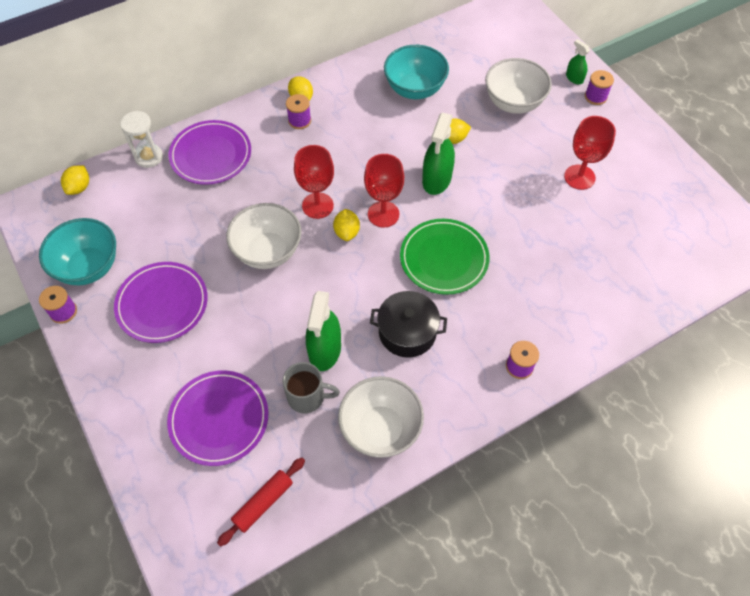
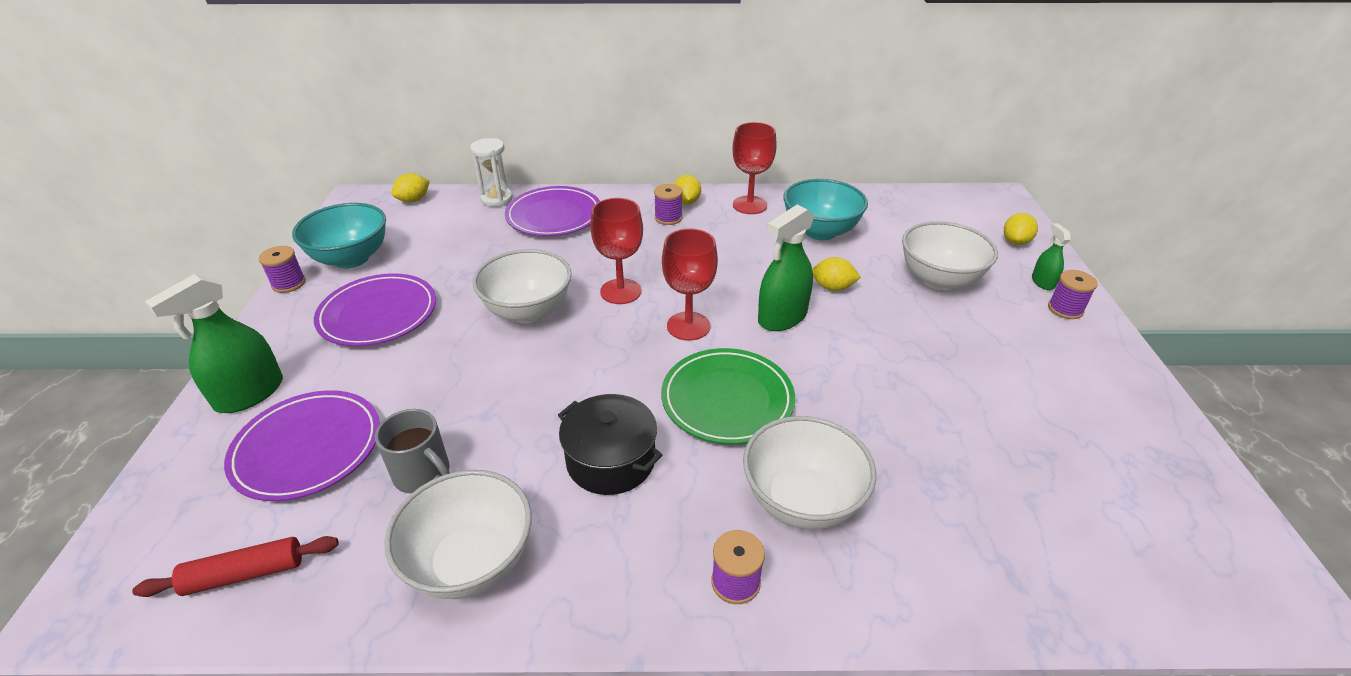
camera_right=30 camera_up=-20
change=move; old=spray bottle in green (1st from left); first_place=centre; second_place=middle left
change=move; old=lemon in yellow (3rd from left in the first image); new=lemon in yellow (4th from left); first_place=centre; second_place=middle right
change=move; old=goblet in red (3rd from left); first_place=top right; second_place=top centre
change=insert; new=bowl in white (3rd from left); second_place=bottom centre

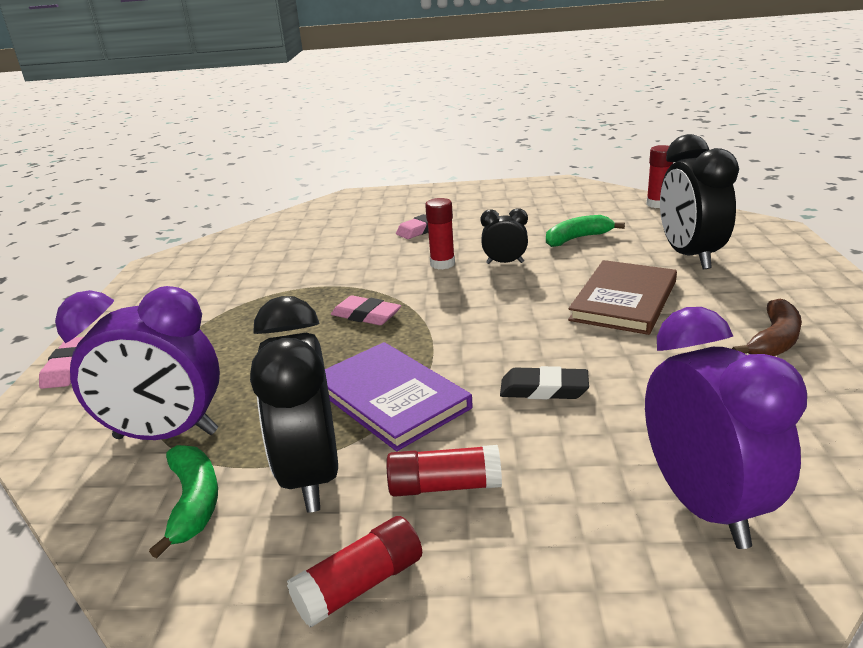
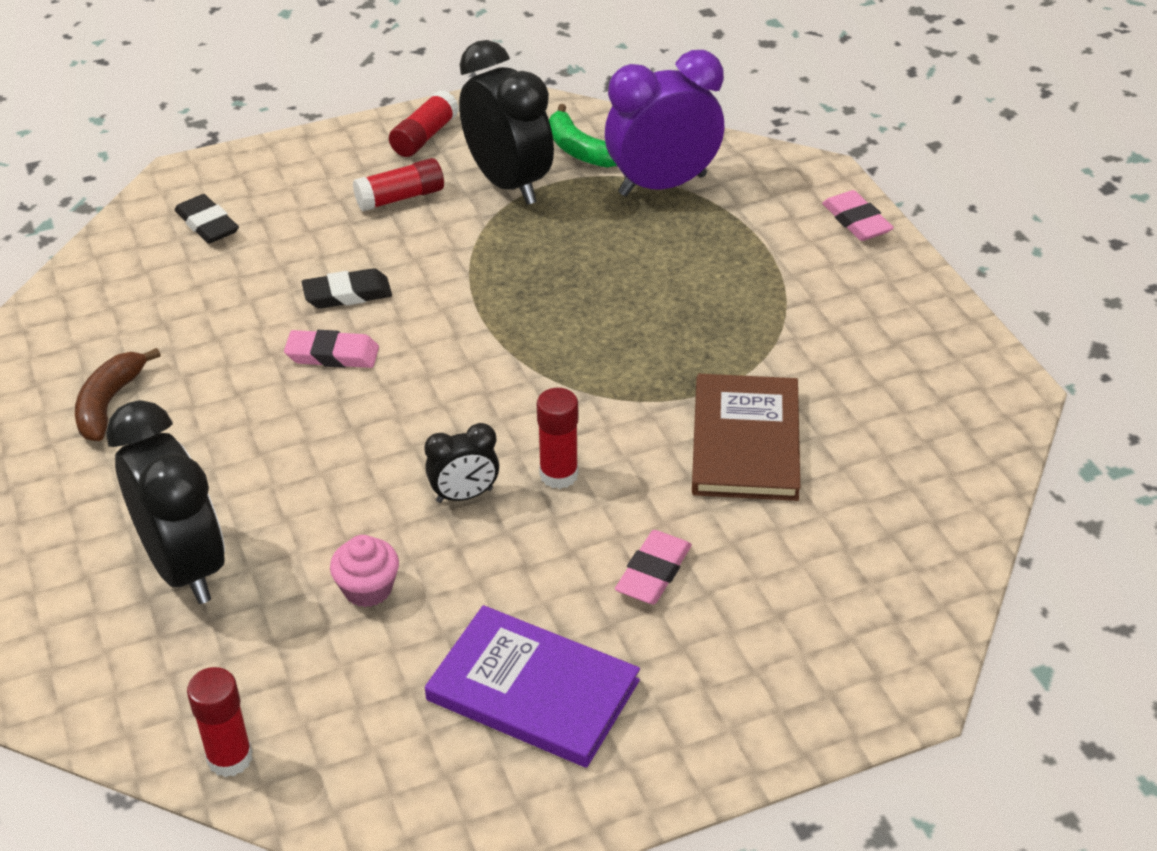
camera_right=155 camera_up=15
change=move; old=book in purple; first_place=centre; second_place=bottom centre
change=move; old=eraser in pink (2nd from left in the first image); new=eraser in pink (1st from left); first_place=centre; second_place=middle left
change=replace; old=banana in green (2nd from left); new=cupcake in pink; first_place=middle right; second_place=bottom left
change=move; old=book in brown; first_place=middle right; second_place=centre
change=replace; old=clock in purple (2nd from left); new=eraser in black (1st from left); first_place=middle right; second_place=top left

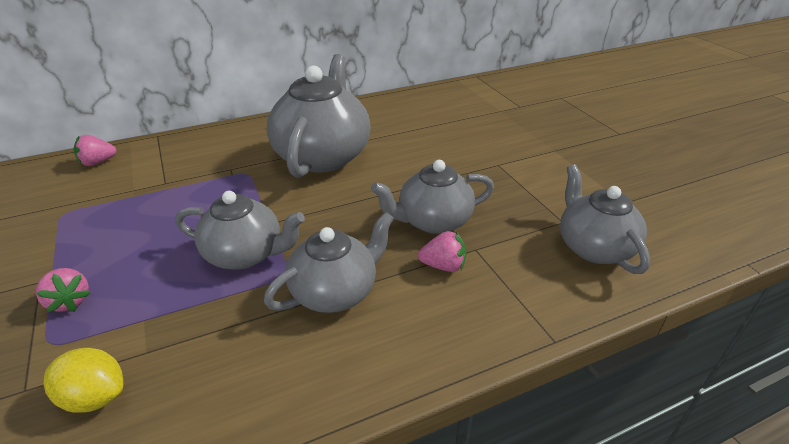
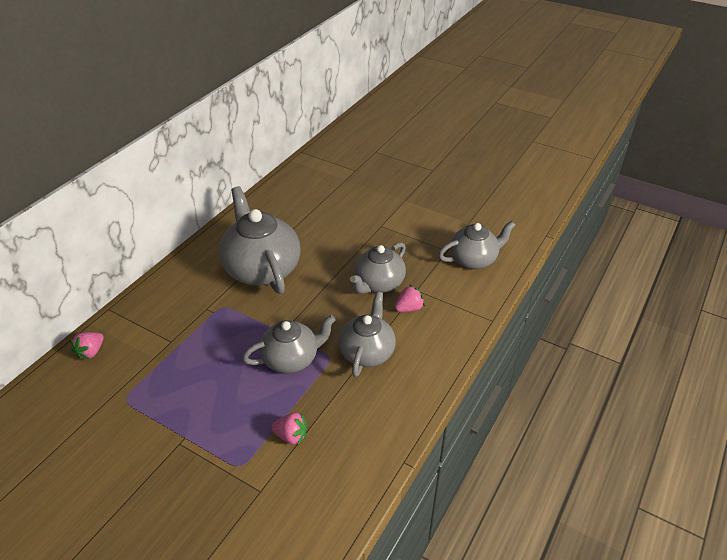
camera_right=-35 camera_up=5
change=move; old=strawberry in pink (1st from left in the first image); new=strawberry in pink (2nd from left); first_place=middle left; second_place=bottom centre
change=delete; old=lemon in yellow; first_place=bottom left
change=rotate; old=teapot in grey (5th from left); first_place=middle right; second_place=centre; degrees=120

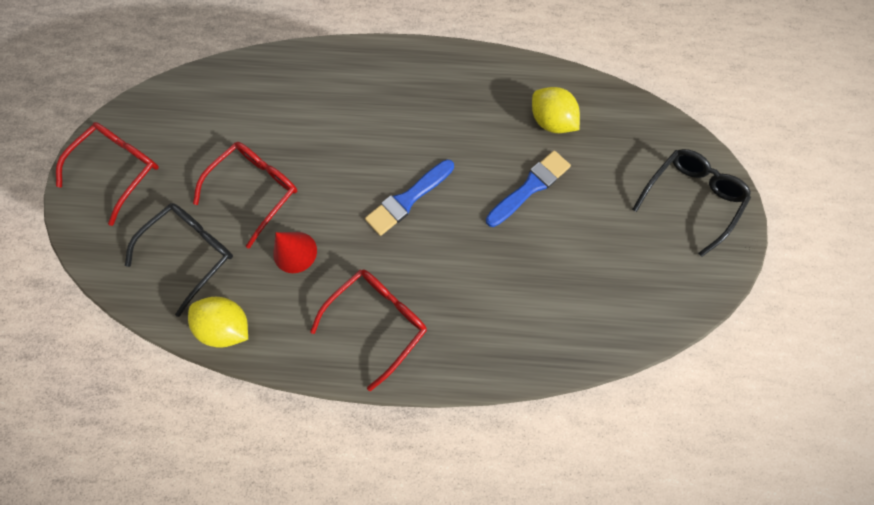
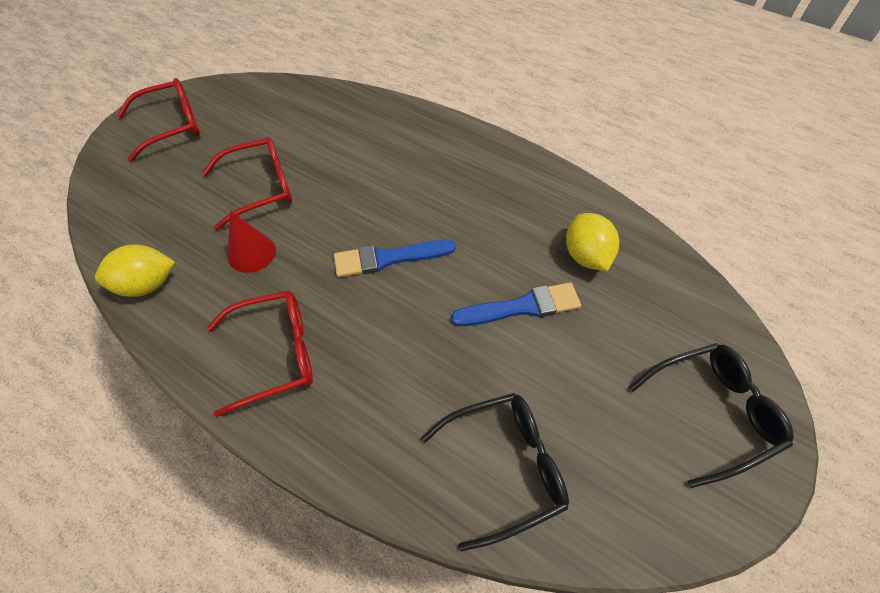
camera_right=30 camera_up=-15
change=move; old=glasses in black (1st from left); first_place=middle left; second_place=bottom centre
change=rotate; old=lemon in yellow (1st from left); first_place=middle left; second_place=middle left; degrees=-75

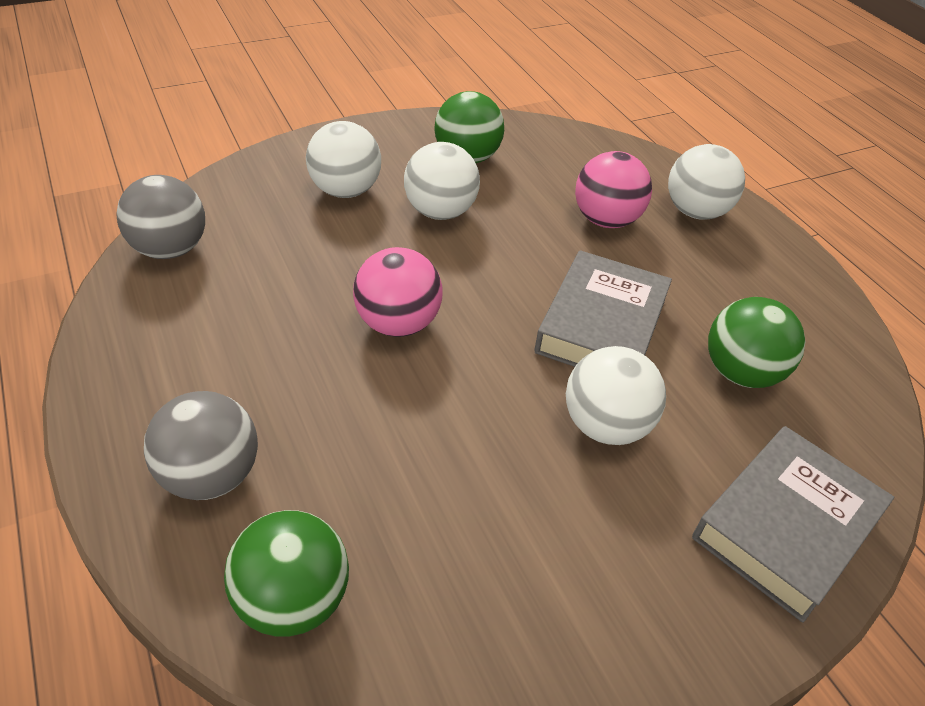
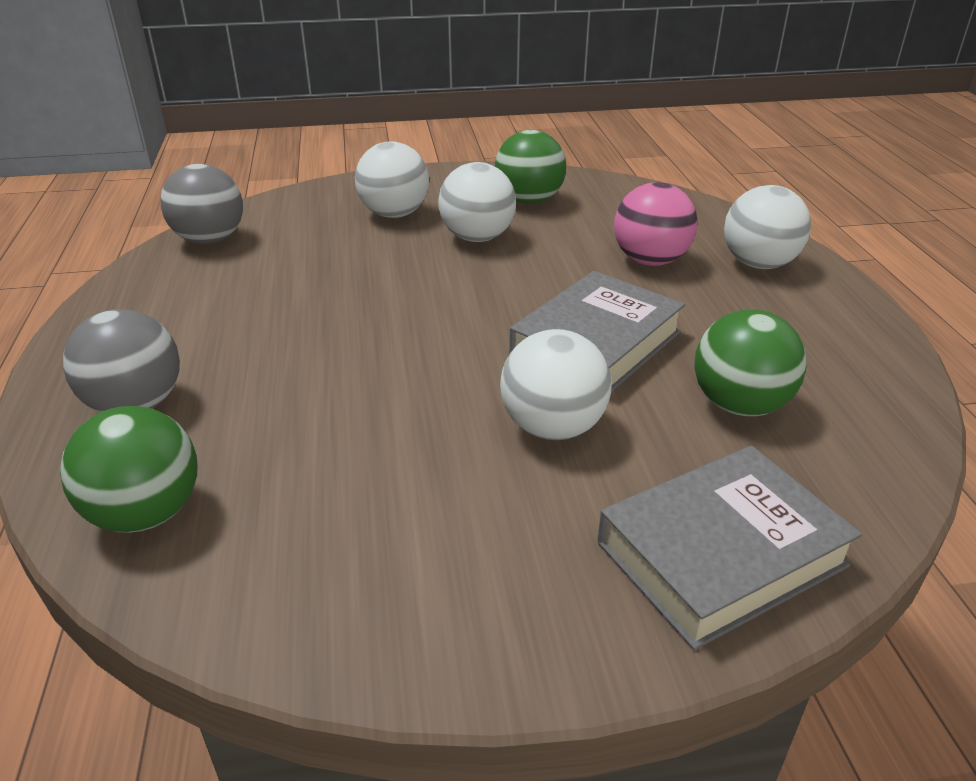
camera_right=20 camera_up=-10
change=delete; old=ball in pink (1st from left); first_place=centre

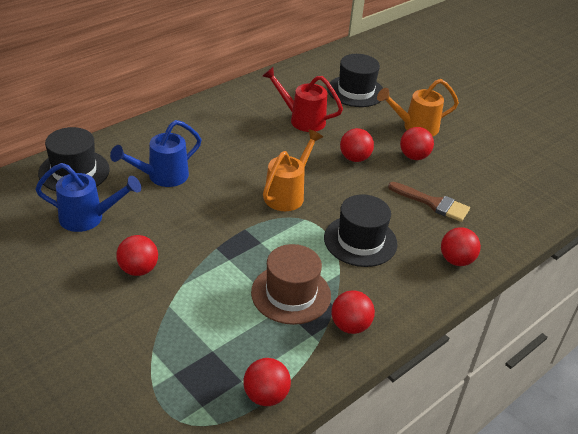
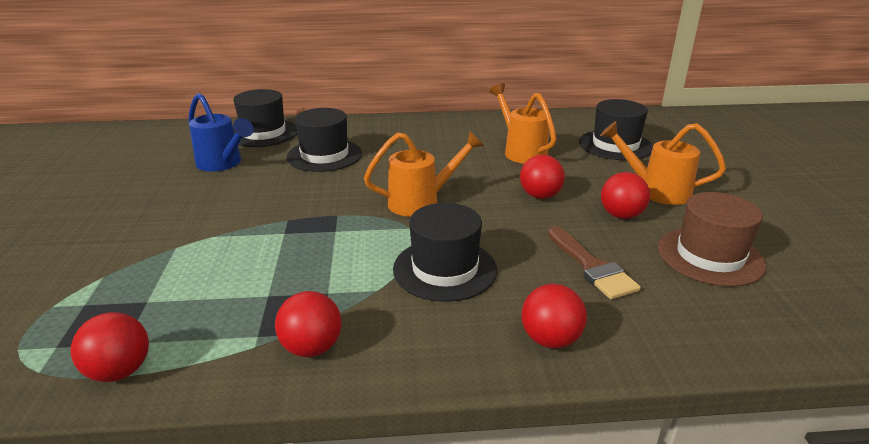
camera_right=40 camera_up=-10
change=replace; old=watering can in blue (2nd from left); new=hat in black (2nd from left); first_place=middle left; second_place=top centre
change=delete; old=ball in red (1st from left); first_place=middle left
change=move; old=hat in brown; first_place=centre; second_place=middle right
change=recolor; old=watering can in red; new=watering can in orange (2nd from left); first_place=top centre; second_place=top centre

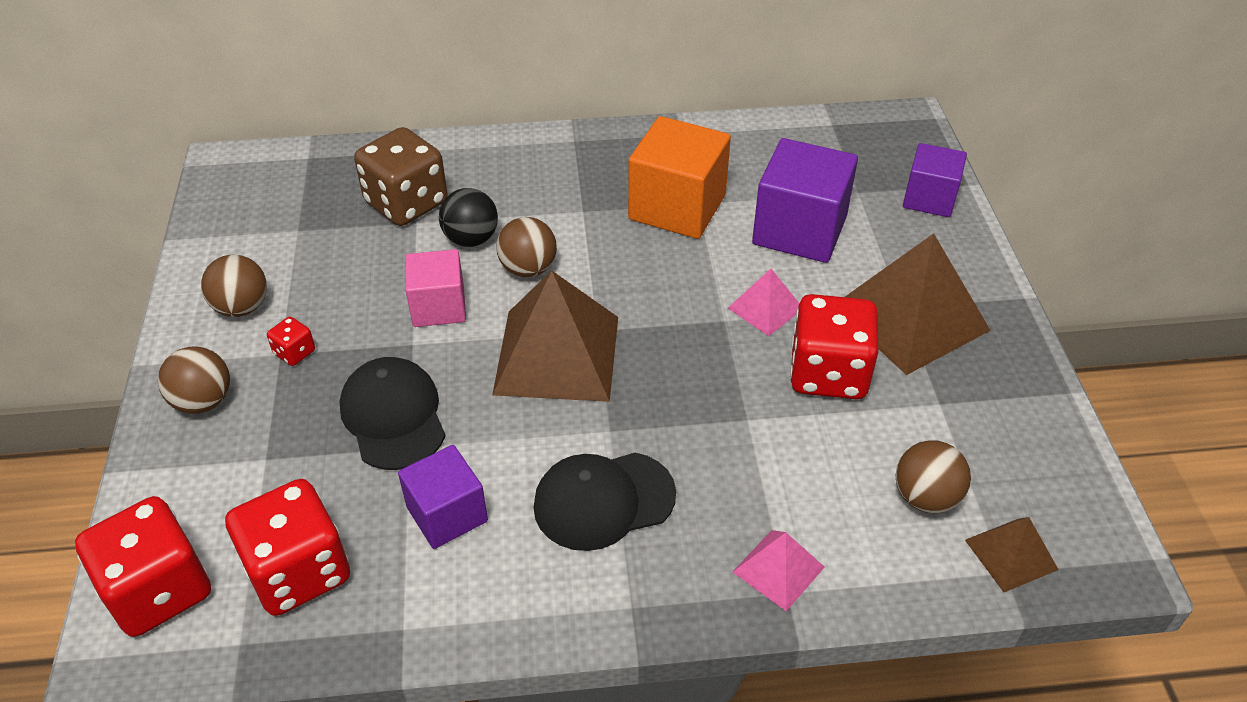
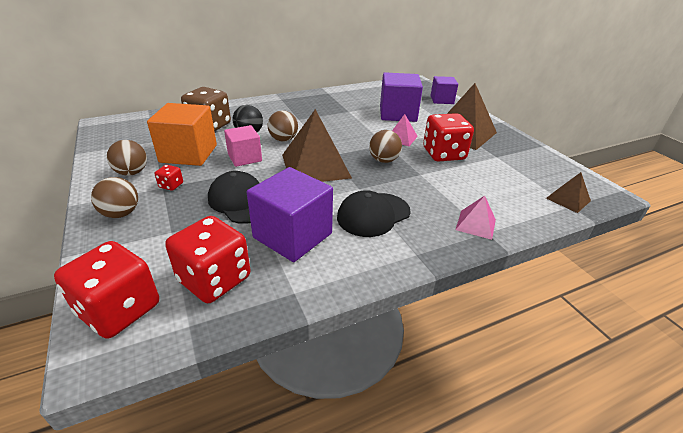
camera_right=-20 camera_up=-10
change=resize; old=cube in purple (1st from left); first_place=bottom centre; second_place=centre; factor=1.6
change=move; old=cube in orange; first_place=top centre; second_place=top left
change=move; old=ball in brown (4th from left); first_place=bottom right; second_place=centre

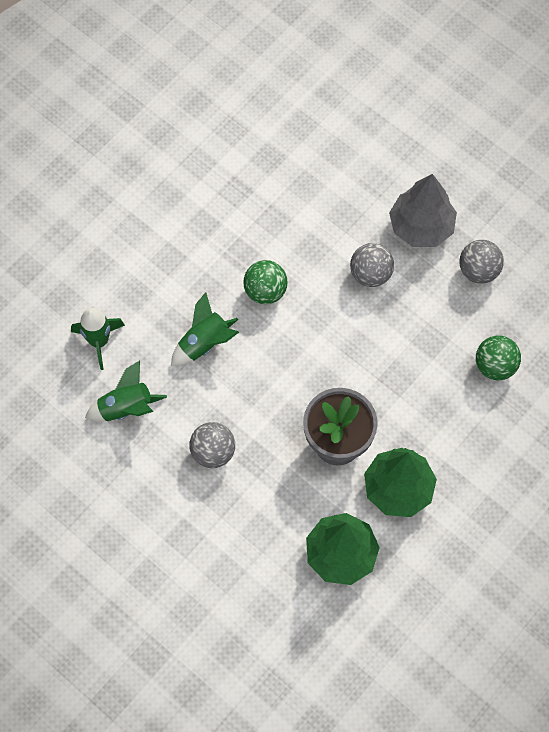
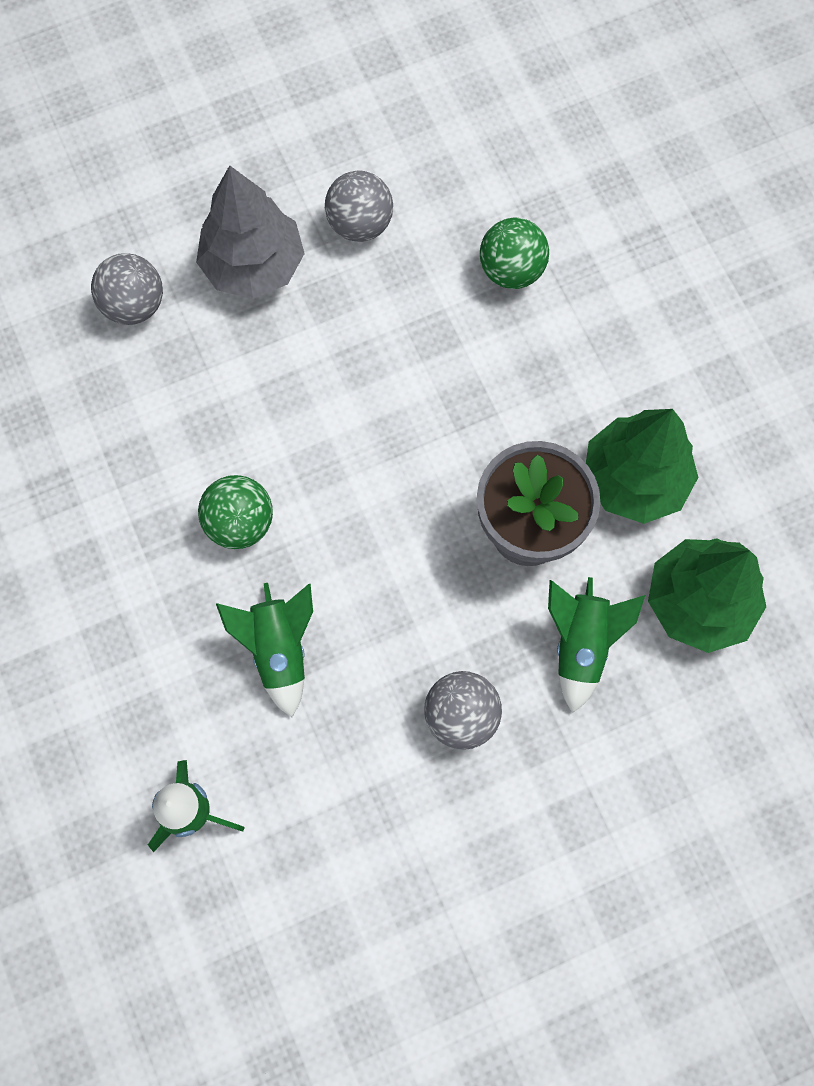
camera_right=-65 camera_up=5
change=move; old=rocket in green (2nd from left in the first image); new=rocket in green (3rd from left); first_place=middle left; second_place=middle right
change=move; old=ball in grey (2nd from left in the first image); new=ball in grey (1st from left); first_place=middle right; second_place=top left

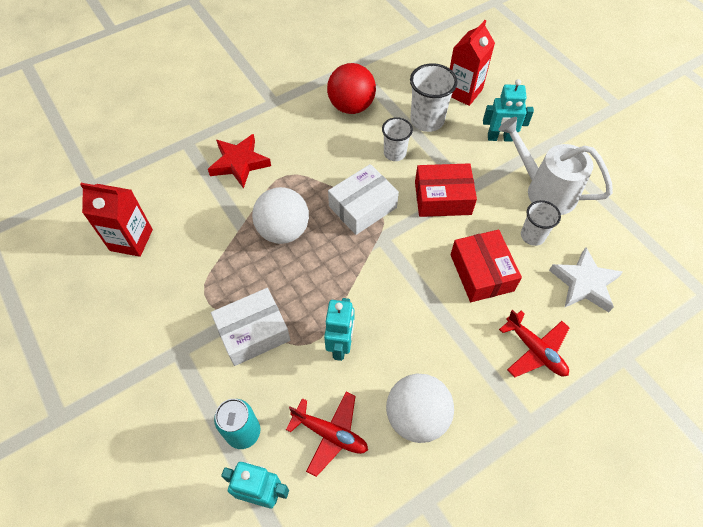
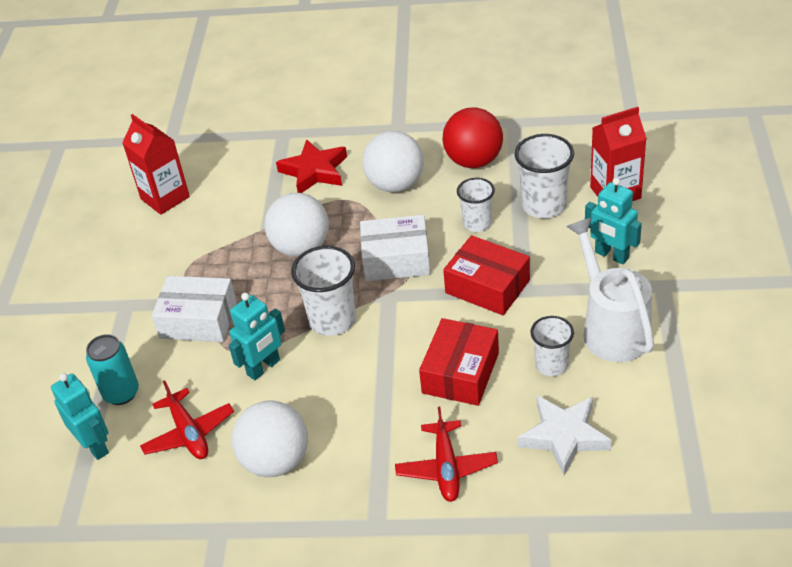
camera_right=40 camera_up=-15
change=insert; new=cup in white (1st from left); second_place=centre
change=insert; new=ball in white (3rd from left); second_place=top centre

